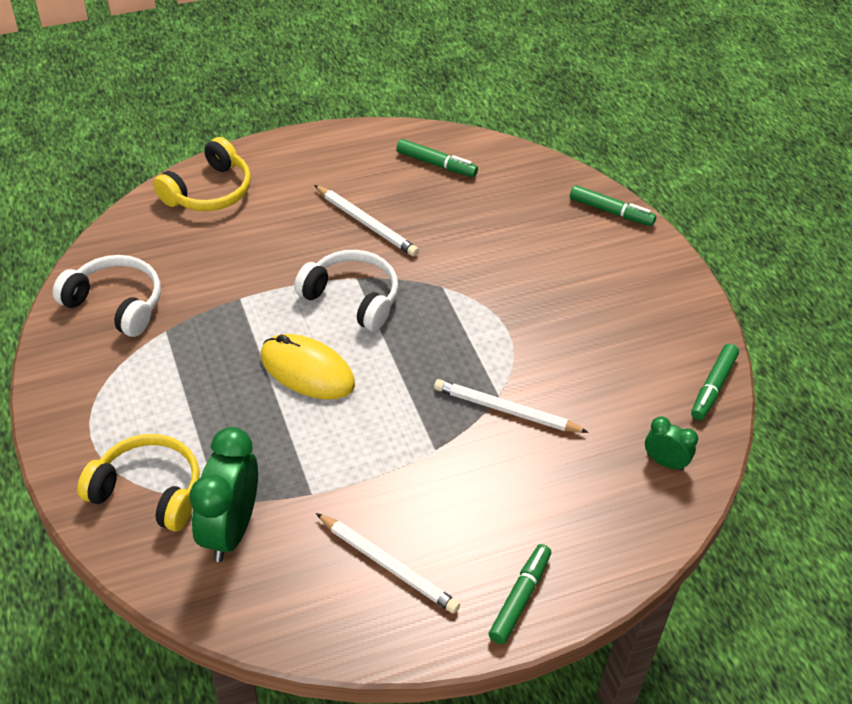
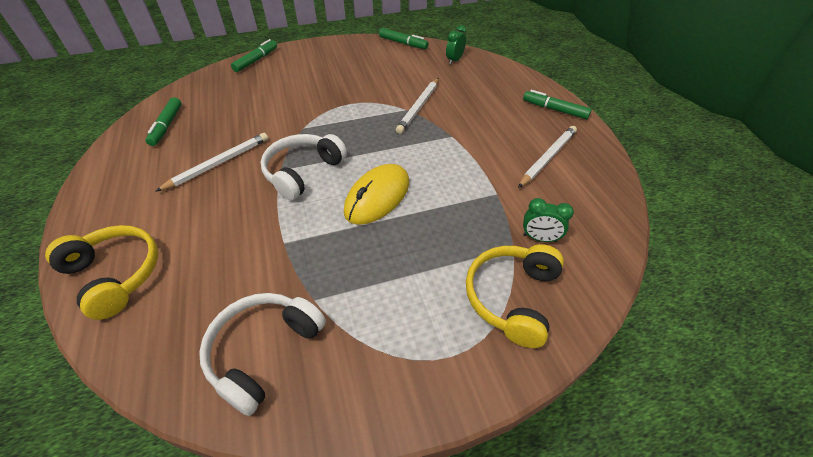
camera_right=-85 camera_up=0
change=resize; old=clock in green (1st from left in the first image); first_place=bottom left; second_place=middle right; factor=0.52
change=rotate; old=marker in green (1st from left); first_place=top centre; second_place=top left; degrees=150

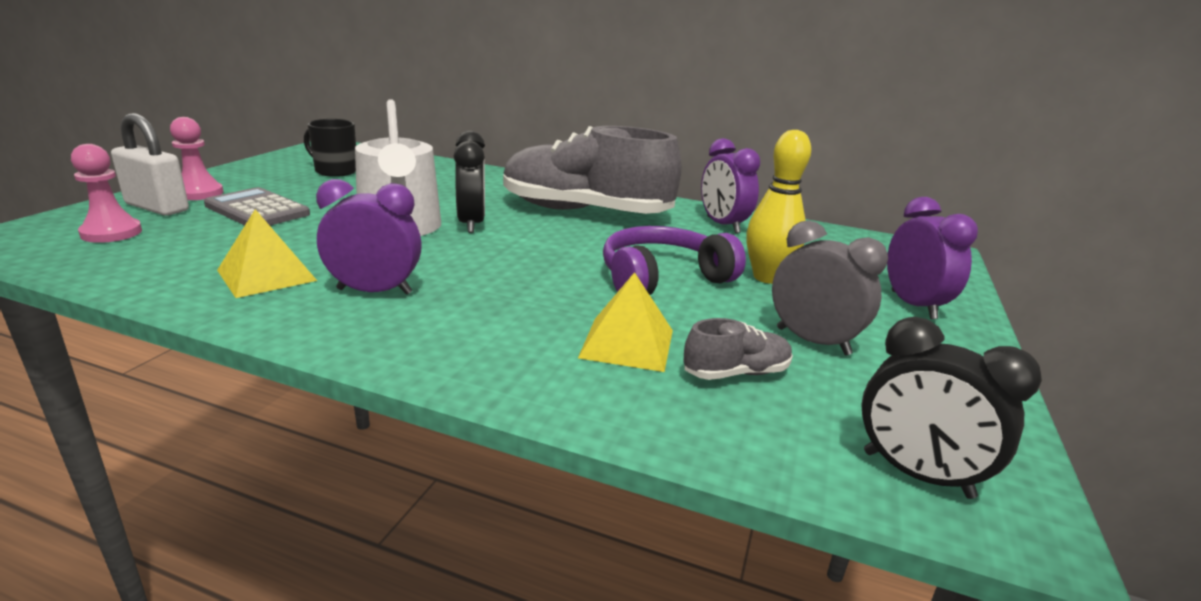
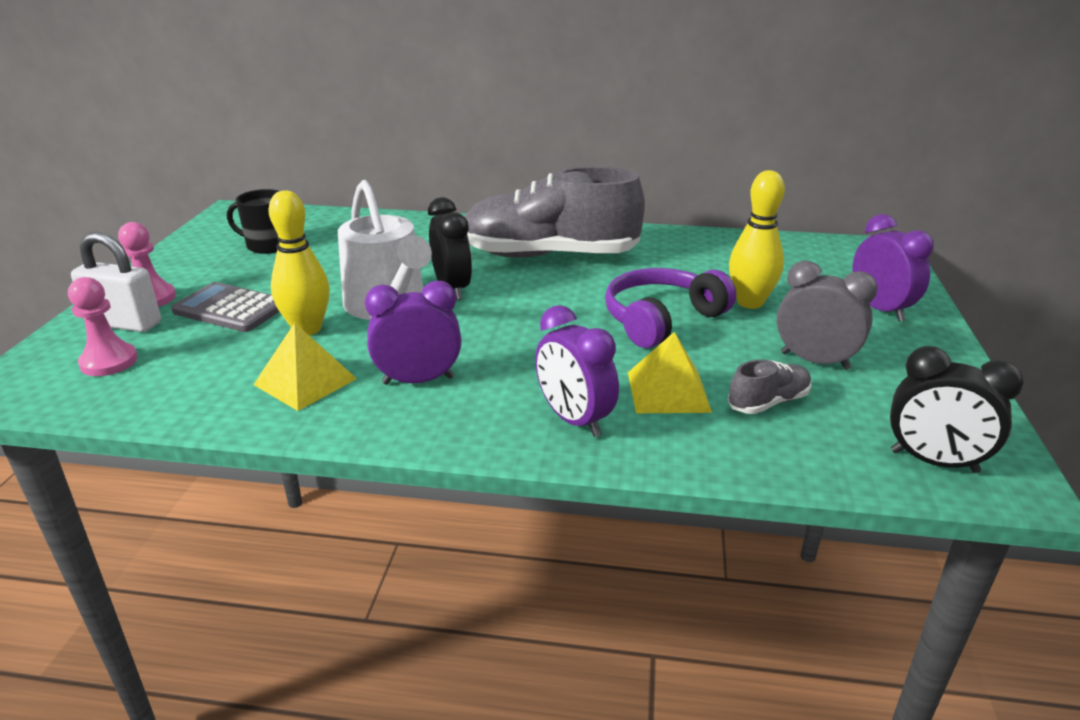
camera_right=-10 camera_up=5
change=move; old=clock in purple (2nd from left); first_place=top centre; second_place=centre
change=insert; new=bowling pin in yellow (1st from left); second_place=middle left

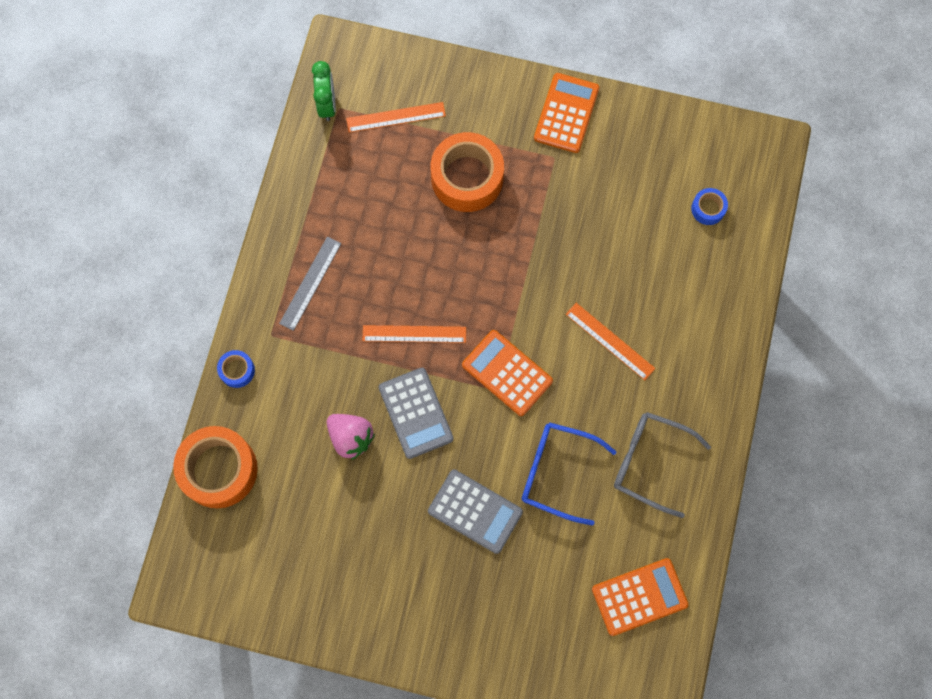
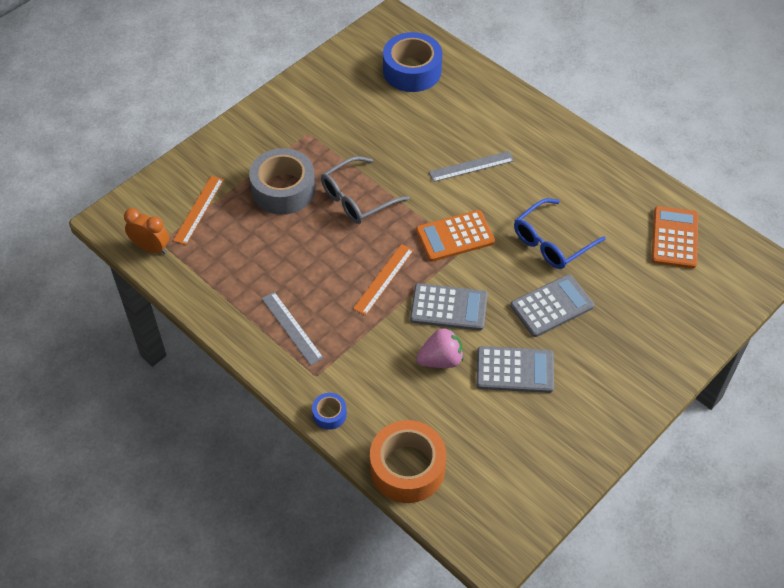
camera_right=-60 camera_up=-20
change=recolor; old=clock in green; new=clock in orange; first_place=top centre; second_place=middle left
change=recolor; old=tape in orange (2nd from left); new=tape in grey; first_place=top centre; second_place=top centre
change=delete; old=calculator in orange (2nd from left); first_place=top centre
change=recolor; old=ruler in orange (3rd from left); new=ruler in grey (2nd from left); first_place=centre; second_place=top centre
change=move; old=glasses in grey; first_place=middle right; second_place=top centre
change=resize; old=tape in blue (2nd from left); first_place=top right; second_place=top centre; factor=2.14
change=insert; new=calculator in grey (2nd from left); second_place=centre

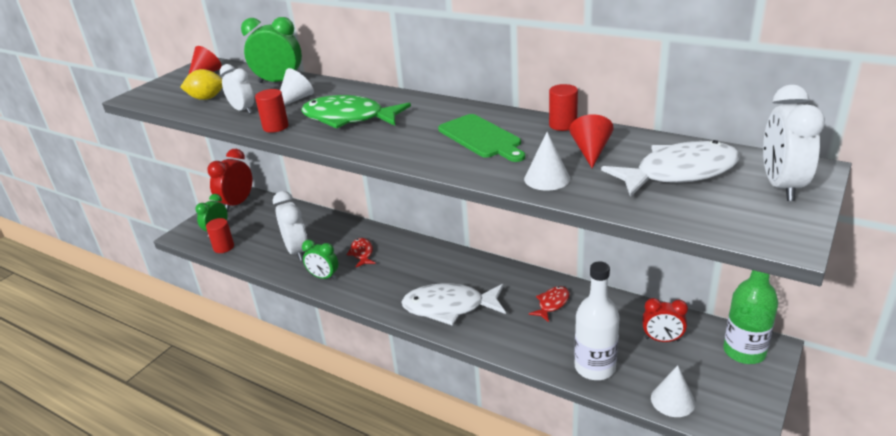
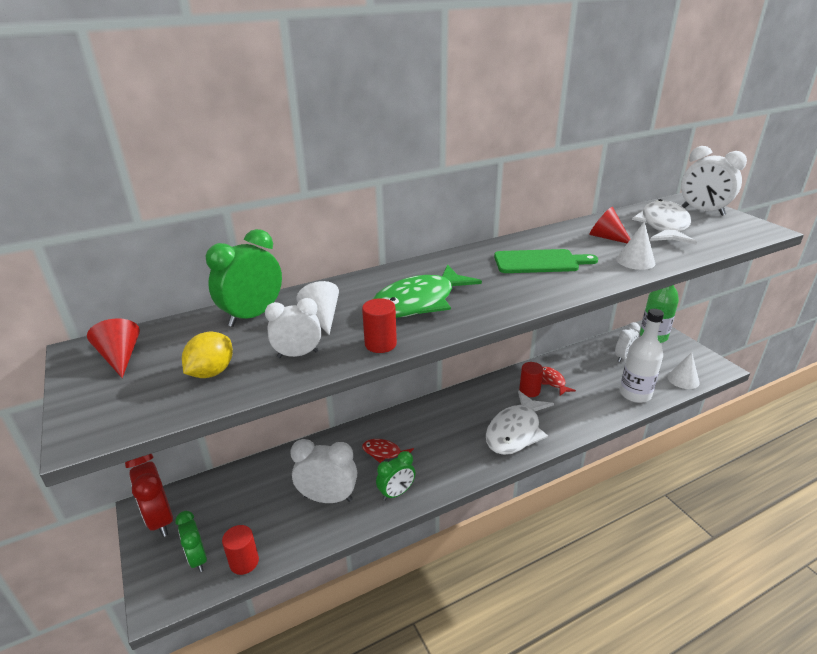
camera_right=-60 camera_up=0
change=move; old=cylinder in red (3rd from left); first_place=top centre; second_place=centre
change=recolor; old=clock in red (2nd from left); new=clock in white (3rd from left); first_place=bottom right; second_place=middle right

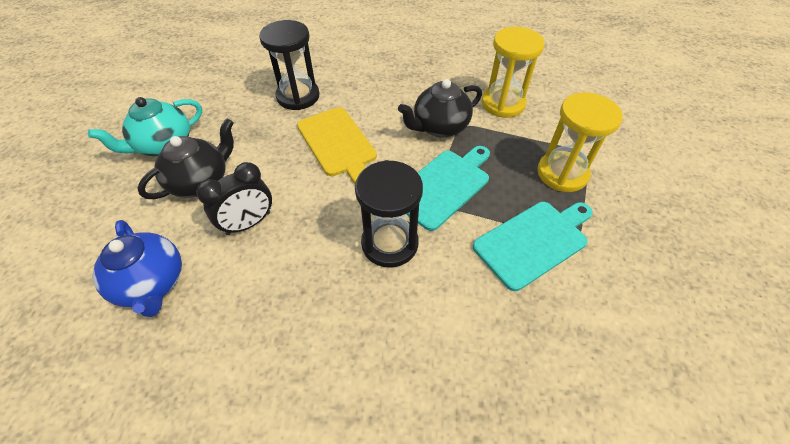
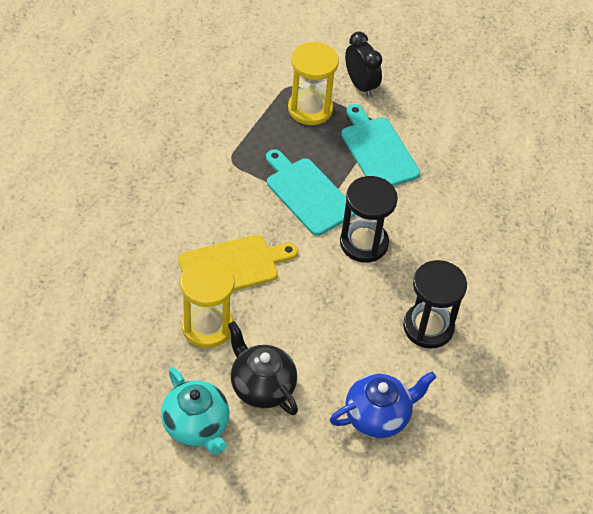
camera_right=-85 camera_up=0
change=move; old=clock in black; first_place=middle left; second_place=top centre
change=move; old=hourglass in black (1st from left in the first image); new=hourglass in black (2nd from left); first_place=top centre; second_place=middle right
change=delete; old=teapot in black (2nd from left); first_place=top centre
change=move; old=hourglass in yellow (1st from left); first_place=top centre; second_place=centre

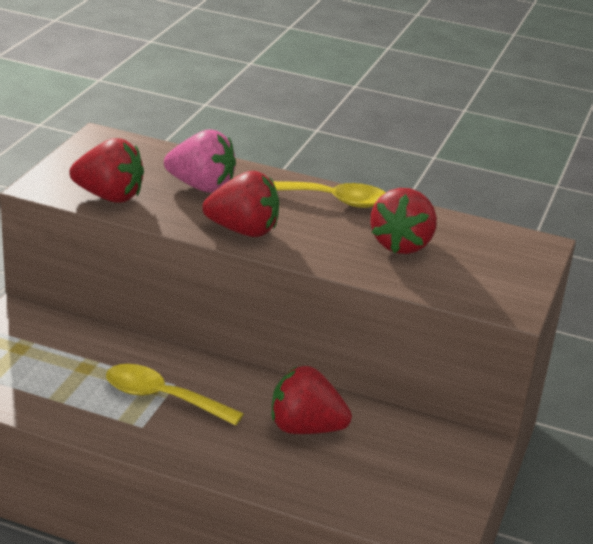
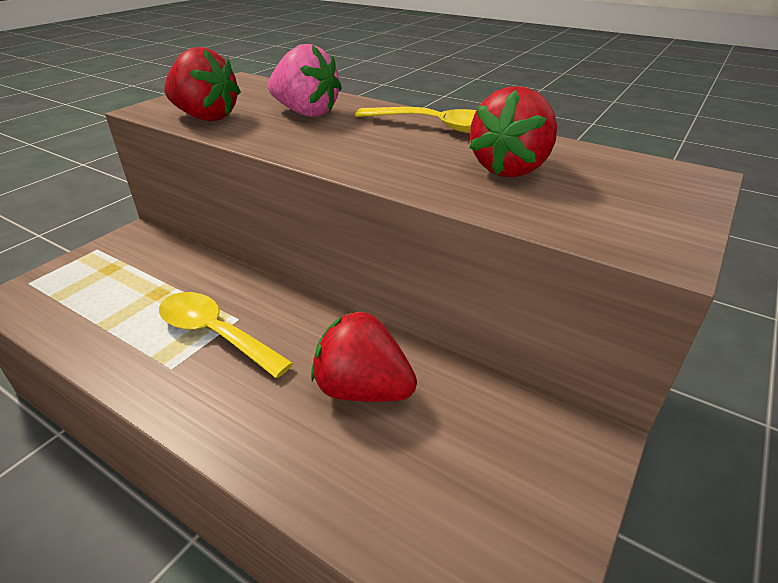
camera_right=15 camera_up=5
change=delete; old=strawberry in red (2nd from left); first_place=centre

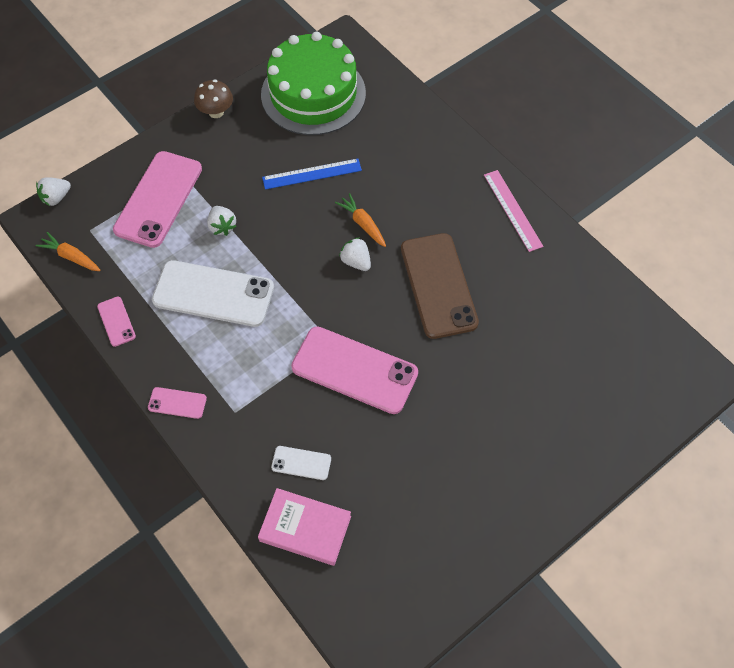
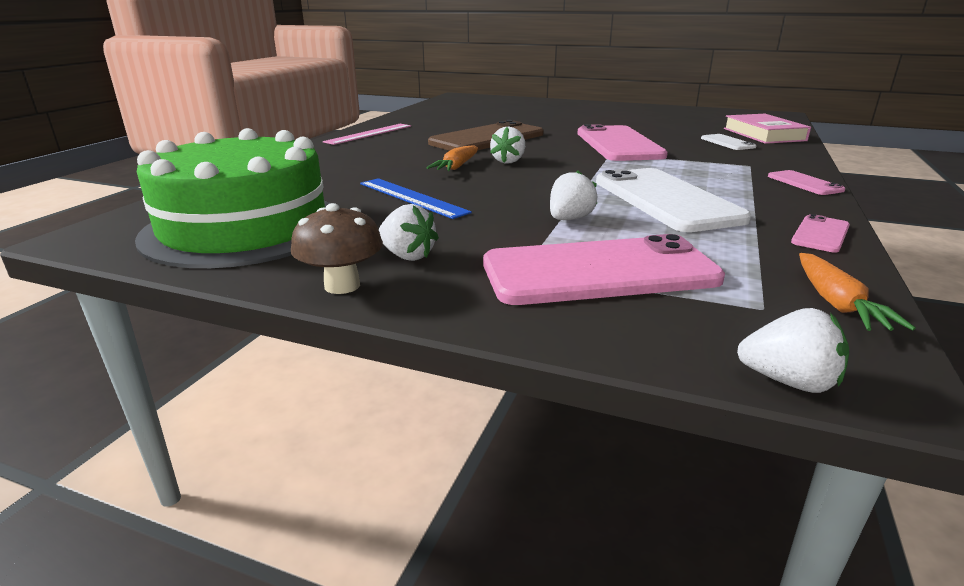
camera_right=-120 camera_up=-35
change=insert; new=strawberry in white (1st from left); second_place=centre

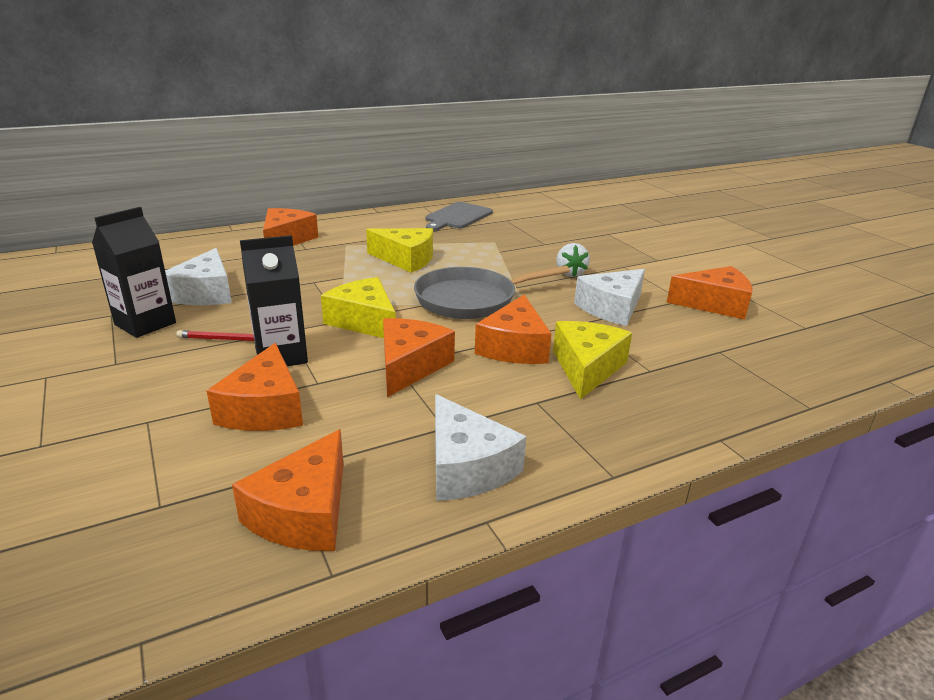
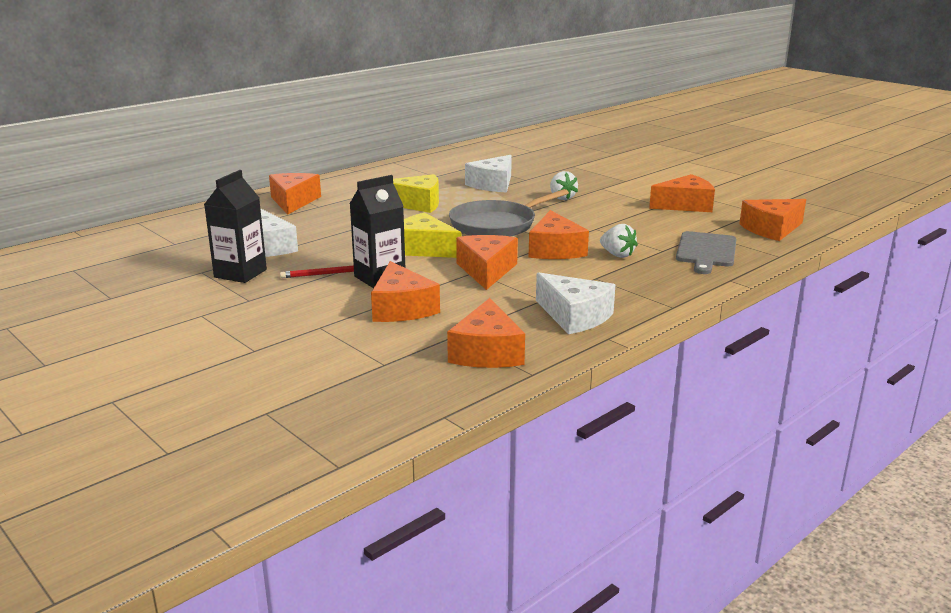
camera_right=-15 camera_up=-5
change=move; old=cutting board in grey; first_place=top centre; second_place=middle right
change=replace; old=cheese in yellow (3rd from left); new=strawberry in white (2nd from left); first_place=centre; second_place=centre
change=move; old=cheese in white (3rd from left in the first image); new=cheese in white (2nd from left); first_place=centre; second_place=top centre
change=insert; new=cheese in orange (7th from left); second_place=middle right

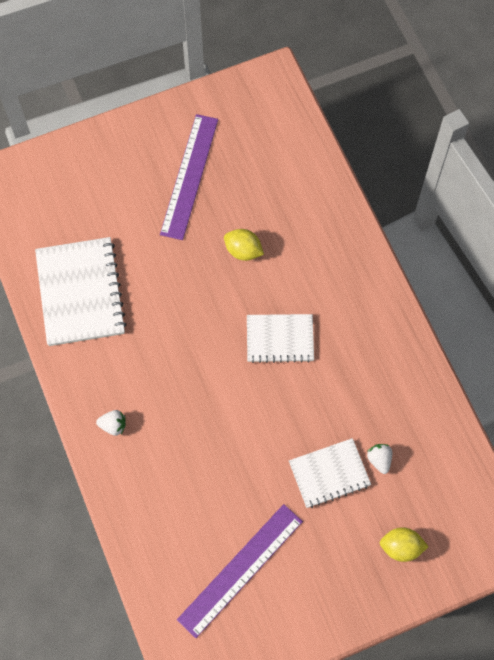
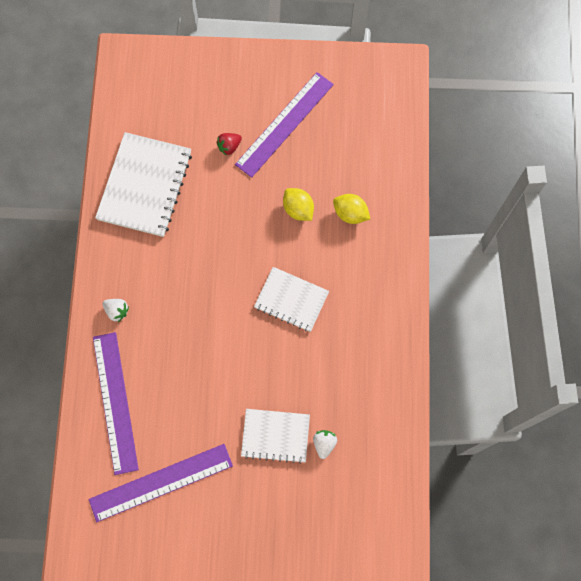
camera_right=25 camera_up=5
change=move; old=lemon in yellow (2nd from left); first_place=bottom right; second_place=centre
change=insert; new=ruler in purple (1st from left); second_place=bottom left
change=insert; new=strawberry in red; second_place=top centre

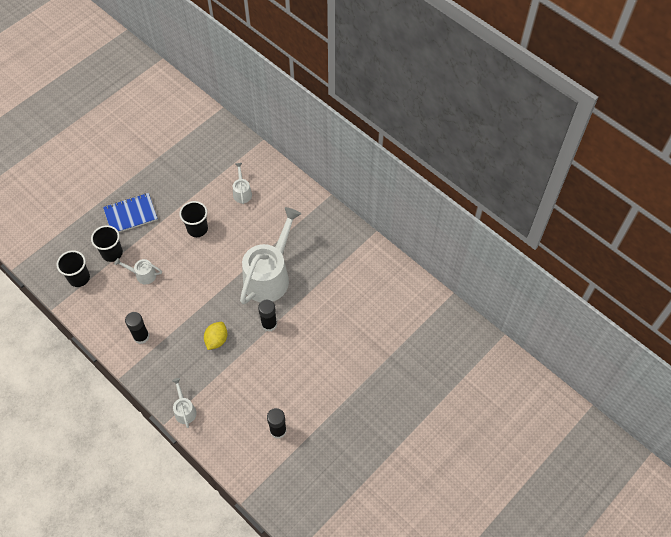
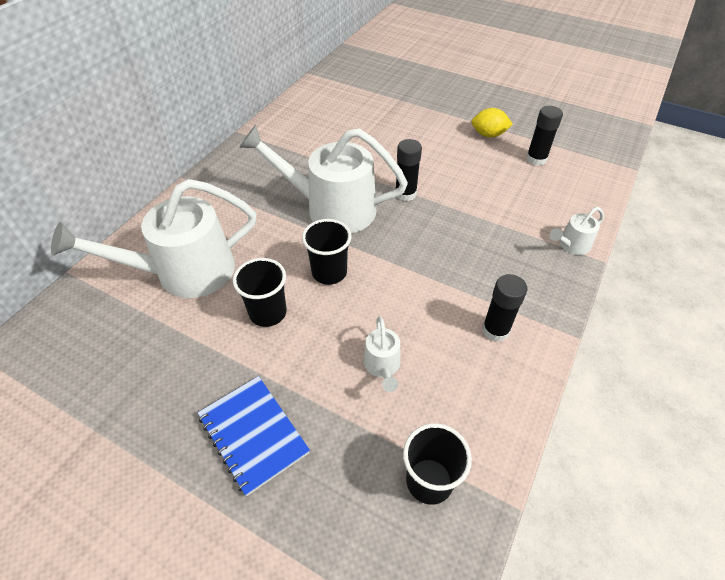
camera_right=-105 camera_up=-10
change=move; old=cup in black (2nd from left); first_place=middle left; second_place=centre
change=move; old=lemon in yellow; first_place=middle left; second_place=top right
change=resize; old=watering can in white (3rd from left in the first image); first_place=centre; second_place=middle left; factor=2.28

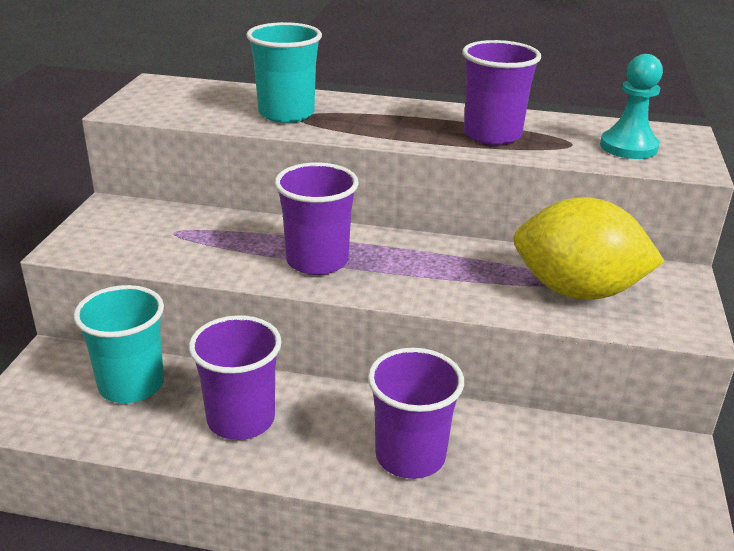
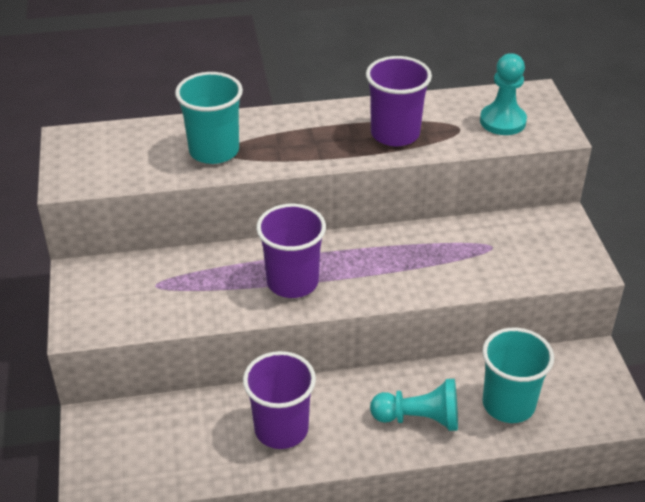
camera_right=-20 camera_up=10
change=move; old=cup in turquoise (1st from left in the first image); new=cup in turquoise (2nd from left); first_place=middle left; second_place=bottom right
change=replace; old=cup in purple (3rd from left); new=pawn in turquoise (1st from left); first_place=bottom centre; second_place=bottom centre
change=delete; old=lemon in yellow; first_place=middle right

